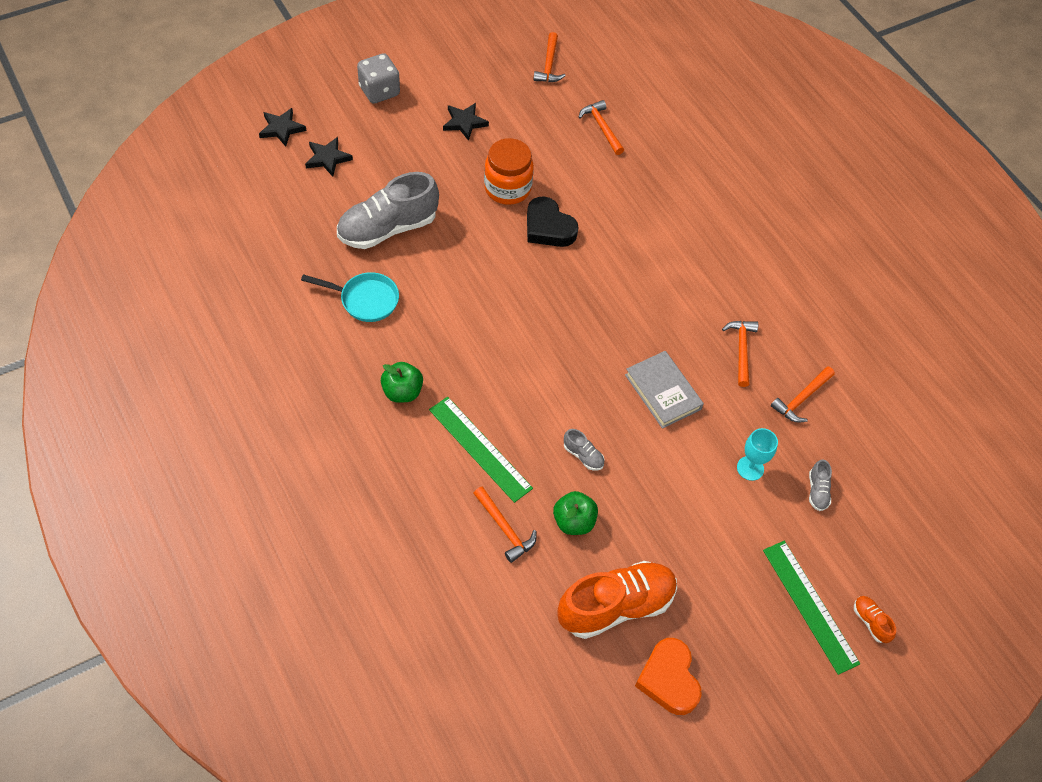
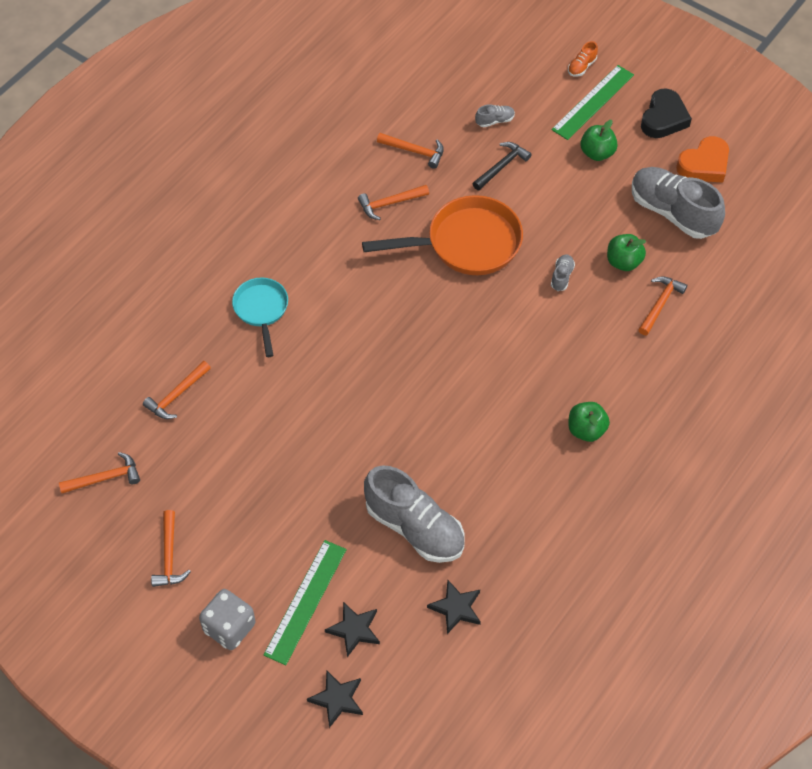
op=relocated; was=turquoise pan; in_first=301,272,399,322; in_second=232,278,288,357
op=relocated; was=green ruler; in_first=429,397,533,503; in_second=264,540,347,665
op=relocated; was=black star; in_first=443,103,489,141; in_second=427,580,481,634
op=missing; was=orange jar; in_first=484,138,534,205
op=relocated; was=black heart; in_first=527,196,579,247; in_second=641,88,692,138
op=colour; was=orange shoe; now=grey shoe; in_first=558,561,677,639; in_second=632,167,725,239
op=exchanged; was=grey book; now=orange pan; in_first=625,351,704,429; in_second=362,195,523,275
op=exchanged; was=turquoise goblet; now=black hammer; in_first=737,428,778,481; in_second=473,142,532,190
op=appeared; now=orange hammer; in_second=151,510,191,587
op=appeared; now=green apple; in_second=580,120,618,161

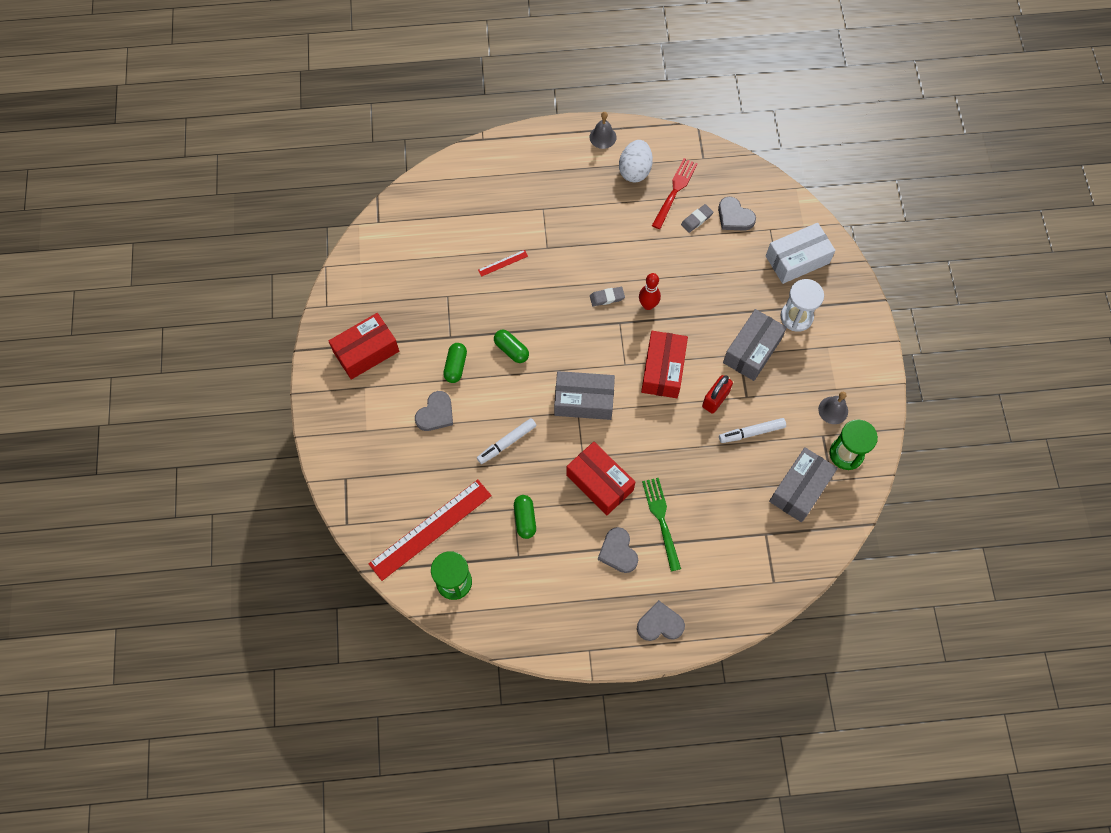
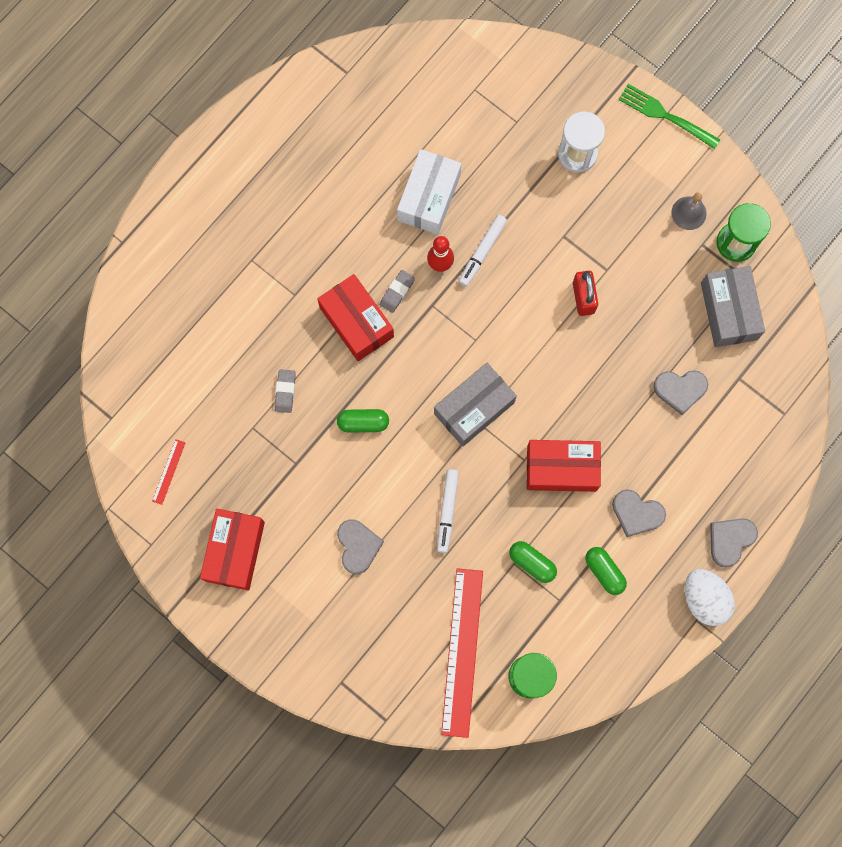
op=relocated; was=green capsule; in_first=443,343,467,383; in_second=585,547,627,595
op=relocated; was=red ruler; in_first=478,250,528,277; in_second=152,439,185,505
op=missing; was=grey bell; in_first=590,112,616,149
op=relocated; was=white egg; in_first=619,140,653,182; in_second=685,569,735,626
op=relocated; was=red box; in_first=641,331,688,398; in_second=317,274,394,361
op=relocated; was=green fork; in_first=642,478,681,571; in_second=618,84,720,149
op=missing; was=red fork; in_first=652,158,698,229
op=relocated; was=grey eraser; in_first=681,204,713,233; in_second=275,369,296,413
op=relocated; was=grey heart; in_first=718,197,756,231; in_second=653,370,708,415
op=relocated; was=white marker; in_first=719,418,786,443; in_second=459,215,507,287
op=missing; was=grey box; in_first=723,309,787,381
op=relocated; was=white box; in_first=766,223,836,284; in_second=397,149,461,235

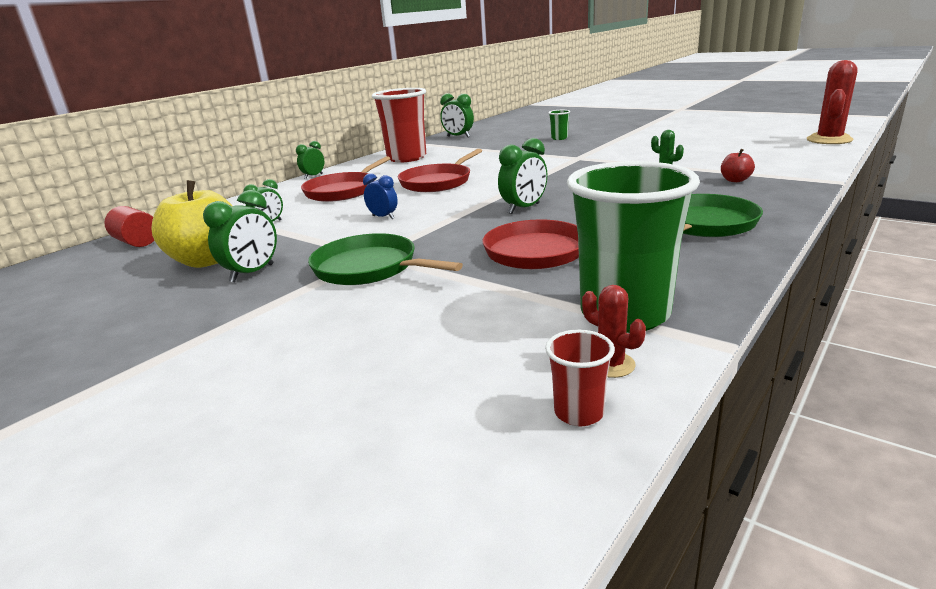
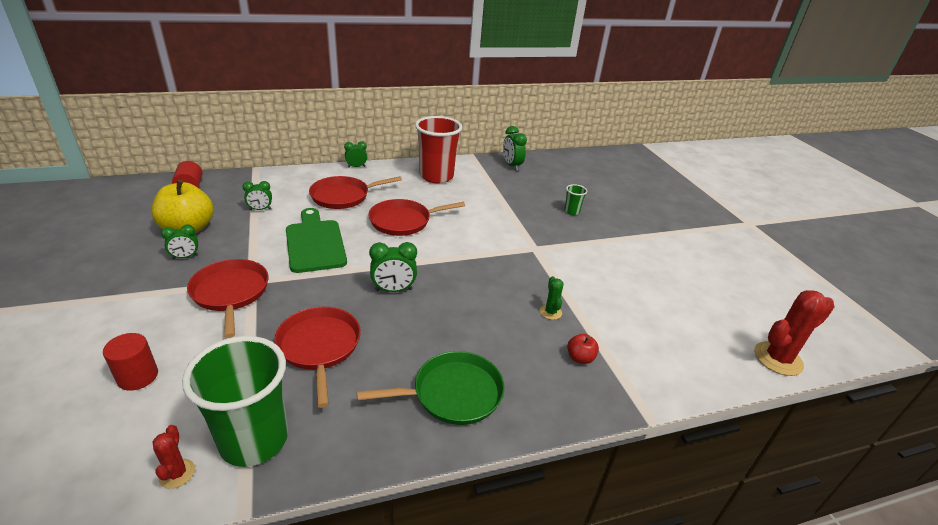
op=size; was=green clock; in_first=203,190,277,282; in_second=161,225,198,259; ratio=0.67
op=colour; was=green pan; now=red pan; in_first=308,233,463,285; in_second=187,259,269,338
op=exchanged; was=blue clock; now=green cutting board; in_first=363,173,398,219; in_second=286,208,347,273
op=missing; was=red cup; in_first=545,330,615,426
op=appeared; now=red cylinder; in_second=103,333,158,391

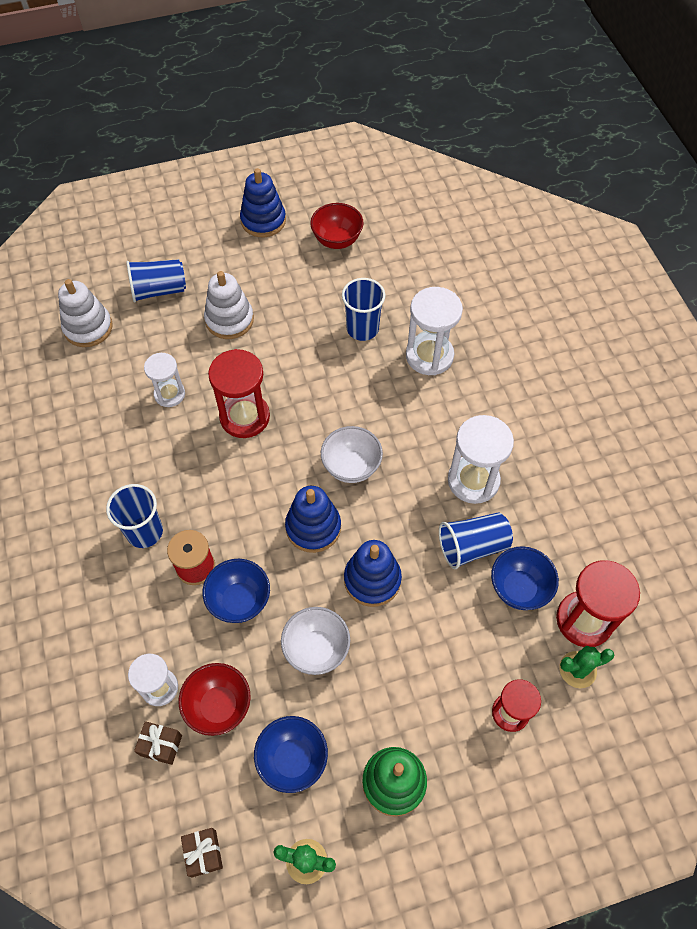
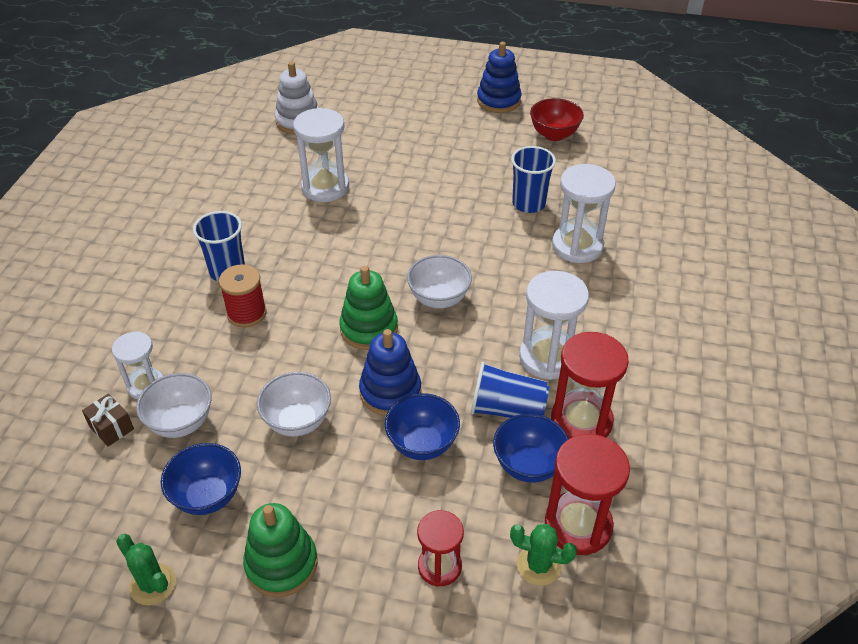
op=missing; was=blue cup; in_first=126,259,186,303
op=size; was=white hourglass; in_first=144,353,185,407; in_second=293,108,349,202; ratio=1.59
op=colour; was=red bowl; now=white bowl; in_first=179,663,251,736; in_second=136,373,211,438
op=missing; was=brown gift; in_first=181,828,223,877
op=relocated; was=blue bowl; in_first=203,559,270,623; in_second=385,393,460,460
op=missing; was=white stacking toy; in_first=204,271,254,339
op=relocated; was=red hourglass; in_first=208,349,270,438; in_second=551,332,629,439
op=colour; was=blue stacking toy; now=green stacking toy; in_first=285,486,341,553; in_second=339,266,398,350

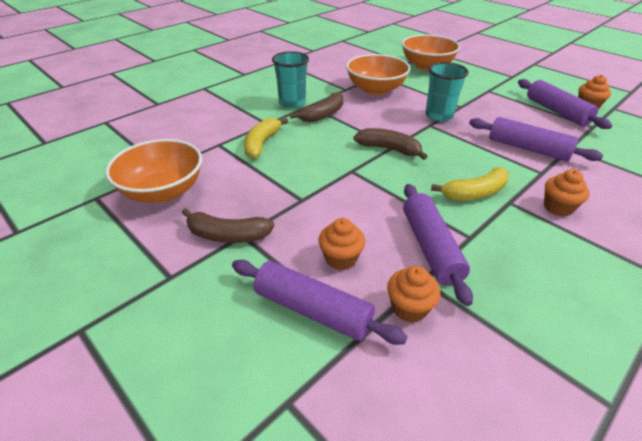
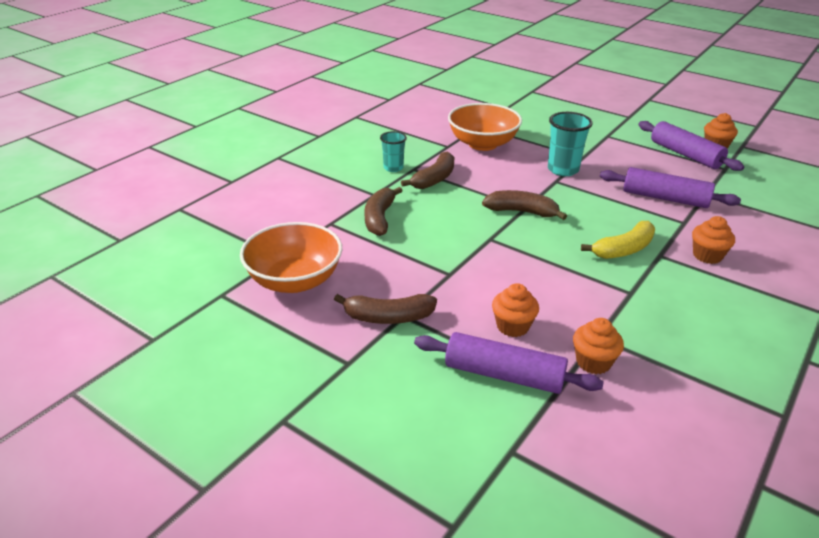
op=colour; was=yellow banana; now=brown banana; in_first=244,118,288,159; in_second=364,187,403,236
op=size; was=turquoise cup; in_first=272,51,309,109; in_second=380,131,407,172; ratio=0.64
op=missing; was=orange bowl; in_first=402,34,460,71
op=missing; was=purple rolling pin; in_first=403,184,473,306

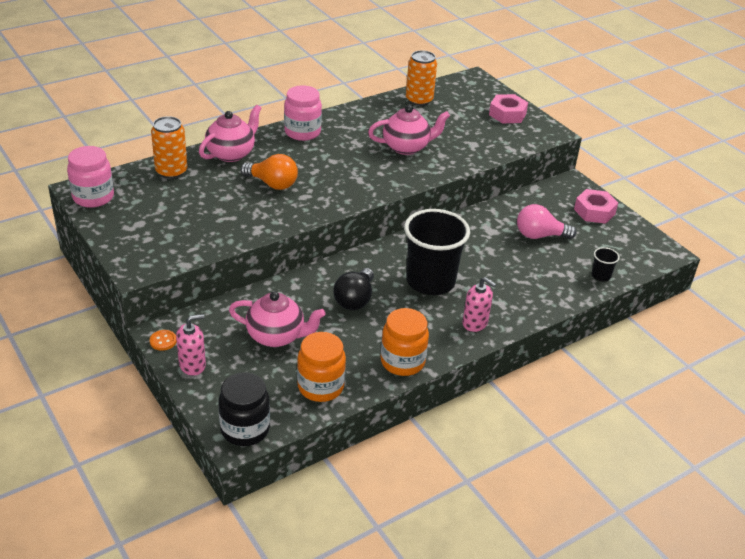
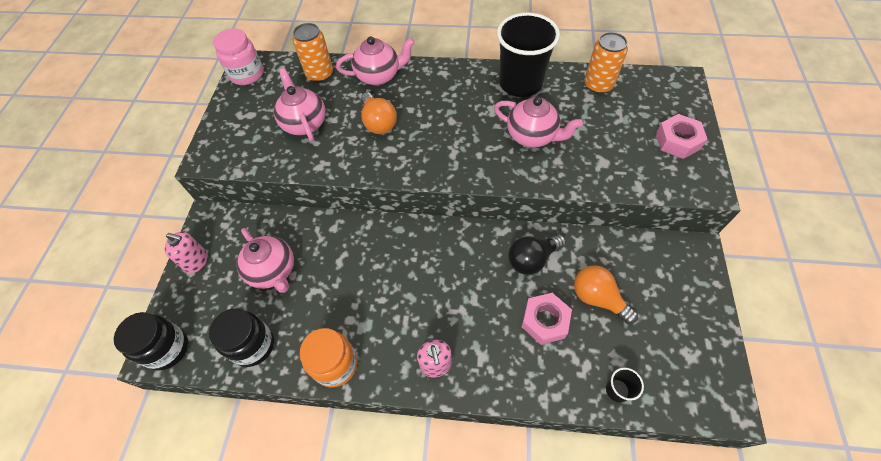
op=missing; was=orange button; in_first=150,330,177,351
op=missing; was=pink jar; in_first=284,85,322,141
op=colour; was=orange jar; now=black jar; in_first=297,332,346,402; in_second=209,308,274,367
op=relocated; was=black light bulb; in_first=333,268,374,310; in_second=508,234,566,275
op=relocated; was=black cup; in_first=404,209,470,295; in_second=497,13,560,97
op=colour; was=pink light bulb; now=orange light bulb; in_first=517,204,577,239; in_second=574,265,638,324
op=relocated; was=pink nut; in_first=574,189,618,224; in_second=522,293,572,345
op=appeared; now=pink teapot; in_second=274,68,326,141

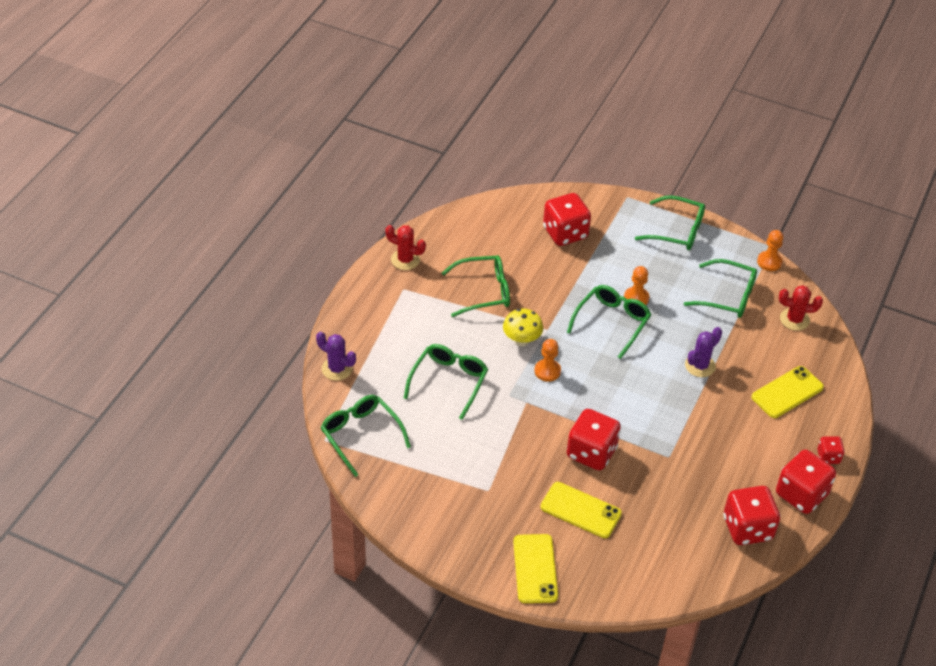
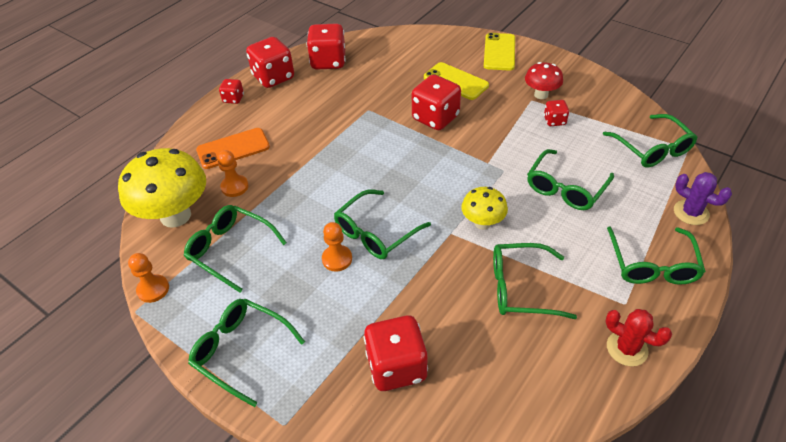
op=relocated; was=orange pawn; in_first=534,339,561,382; in_second=217,150,249,197
op=missing; was=purple cactus; in_first=685,327,722,377
op=colour; was=yellow phone; now=orange phone; in_first=752,366,824,418; in_second=196,128,270,169
op=exchanged; was=red cactus; now=yellow mushroom; in_first=779,285,823,331; in_second=118,148,206,228
op=appeared; now=red mushroom; in_second=525,62,563,99
op=appeared; now=red dice; in_second=544,100,569,126
op=appeared; now=green glasses; in_second=607,226,706,285

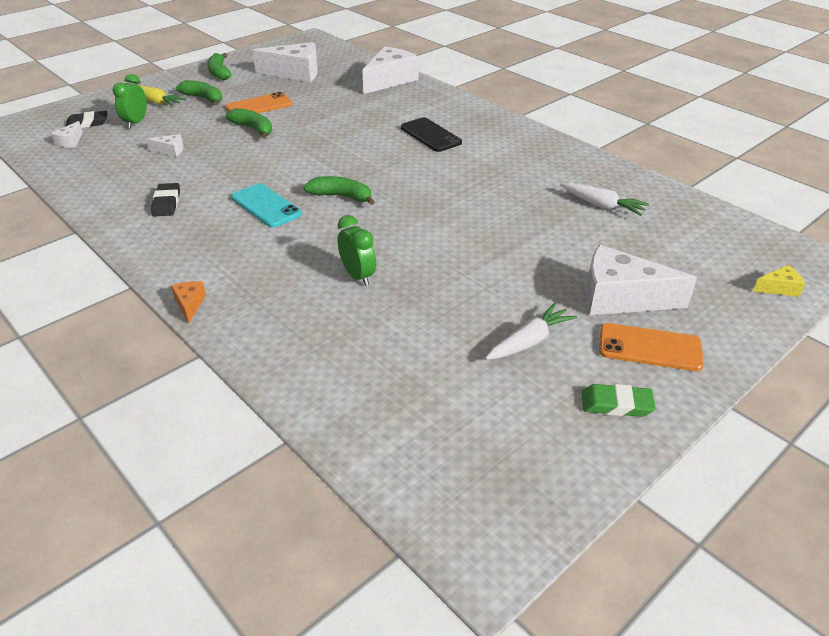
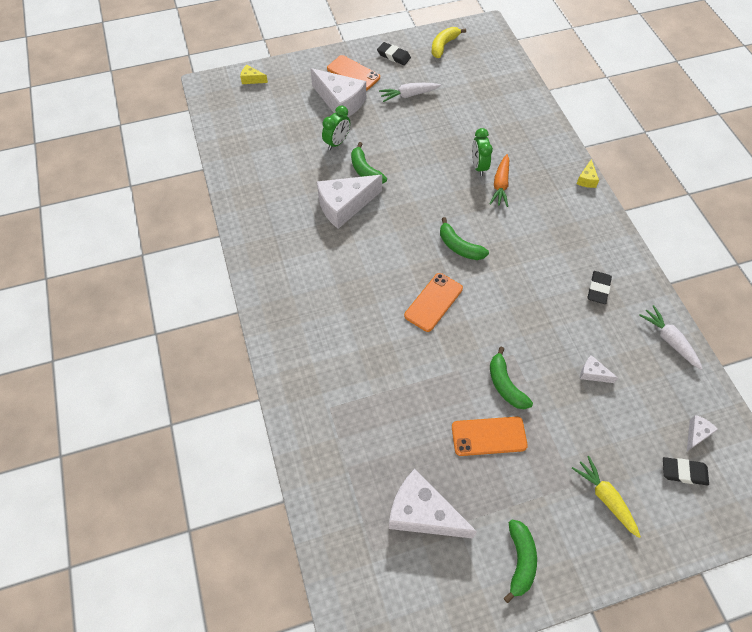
op=relocated; was=green clock; in_first=113,74,147,129; in_second=322,105,350,150
op=colour; was=orange cheese; now=yellow cheese; in_first=171,281,206,323; in_second=576,159,599,188
op=relocated; was=green banana; in_first=176,80,222,105; in_second=351,142,387,184
op=missing; was=turquoise phone; in_first=231,183,302,228
op=relocated; was=white cheese; in_first=362,46,418,94; in_second=317,175,382,229
op=missing; was=black phone; in_first=401,117,462,152
op=relocated; was=white carrot; in_first=560,182,649,216; in_second=639,305,703,370
op=colour; was=green eraser; now=black eraser; in_first=582,384,656,417; in_second=377,42,411,65
op=appeared; now=orange phone; in_second=404,273,463,332
op=appeared; now=yellow banana; in_second=432,27,466,58
op=appeared; now=orange carrot; in_second=490,154,509,207

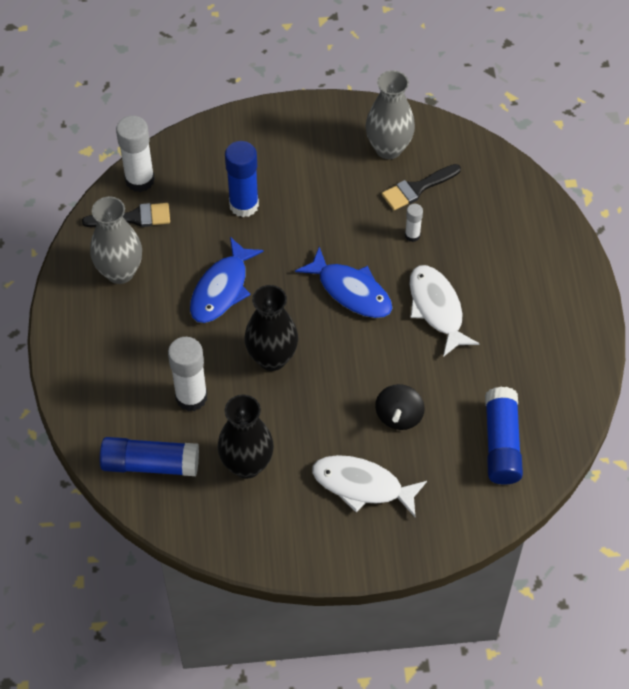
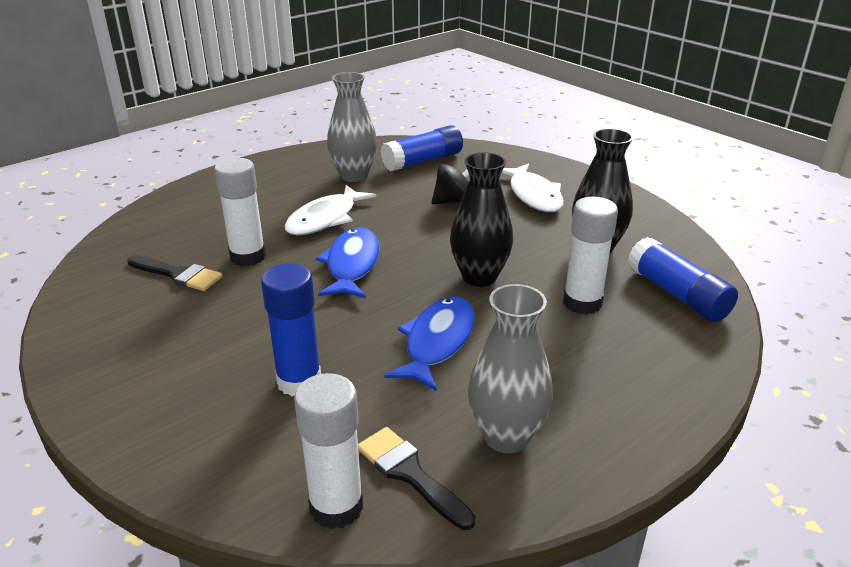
op=spun; was=blue fish; in_first=190,237,264,323; in_second=384,296,475,391; clockwise=-60
op=relocated; was=grey vase; in_first=366,70,415,159; in_second=327,72,377,182
op=size; was=white glue stick; in_first=405,204,423,242; in_second=214,158,266,266; ratio=1.95

